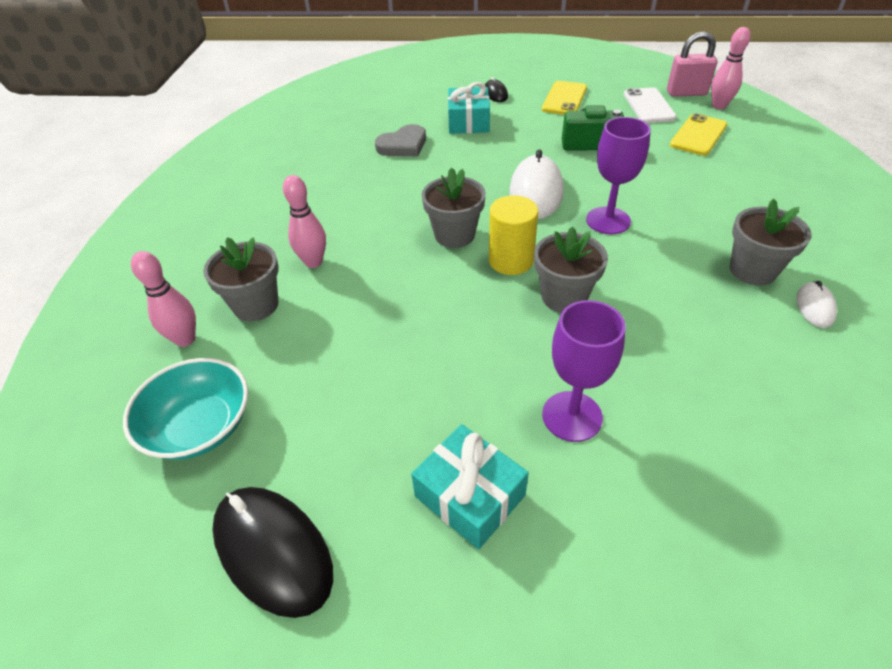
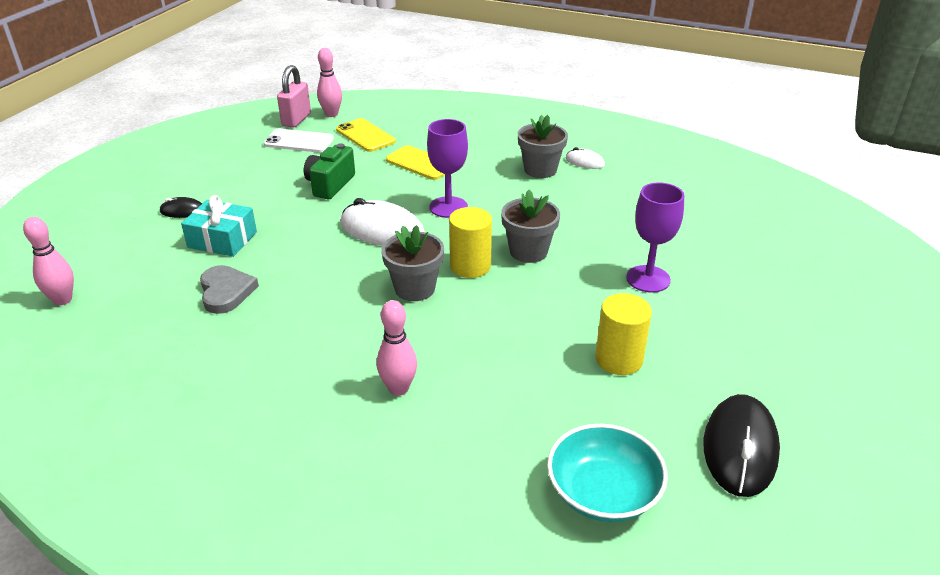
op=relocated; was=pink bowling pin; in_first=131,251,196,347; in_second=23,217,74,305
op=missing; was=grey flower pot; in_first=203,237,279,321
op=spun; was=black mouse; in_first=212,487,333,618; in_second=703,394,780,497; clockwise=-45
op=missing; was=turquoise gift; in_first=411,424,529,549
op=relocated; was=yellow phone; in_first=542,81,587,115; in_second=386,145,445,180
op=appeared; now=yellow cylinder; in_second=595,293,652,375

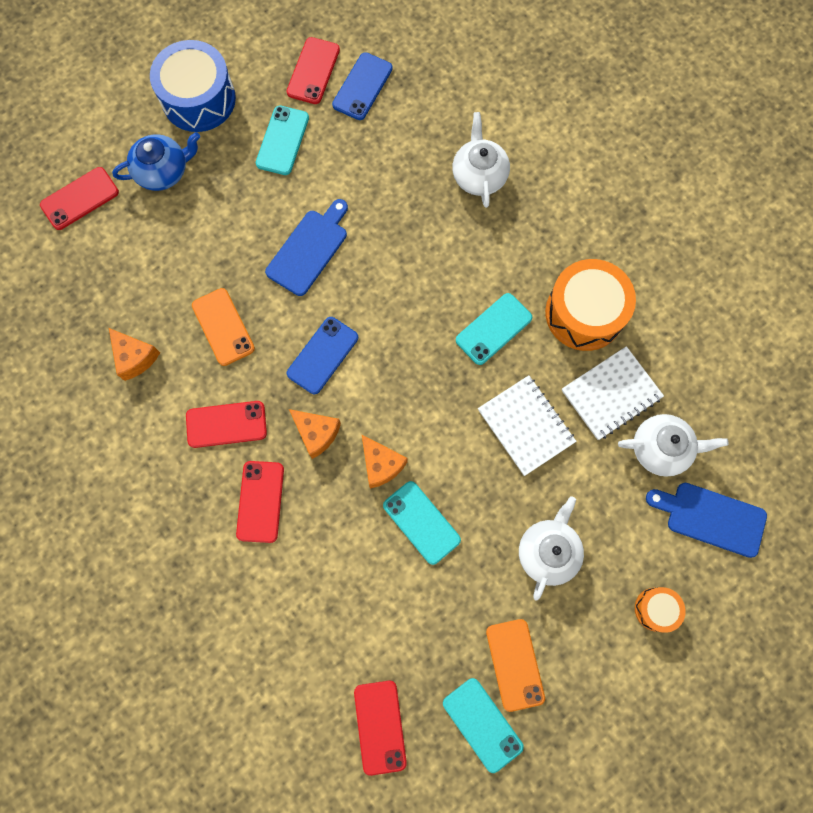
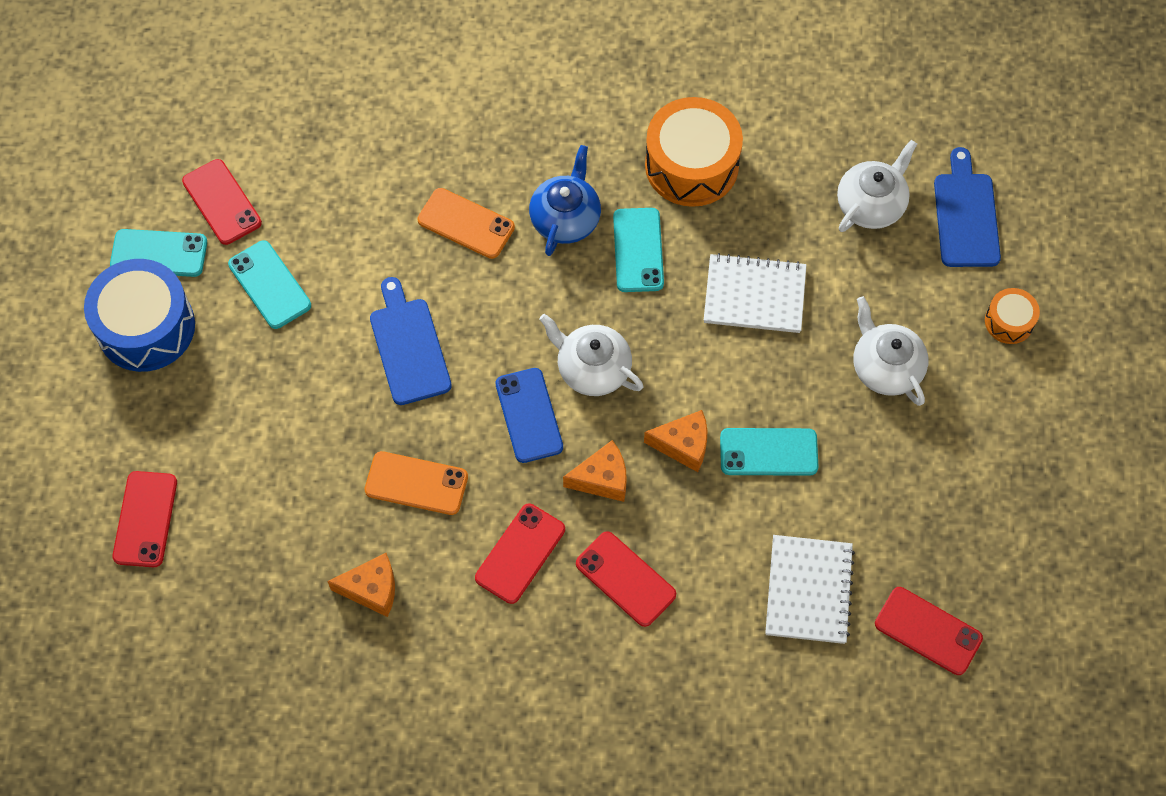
op=relocated; was=blue teapot; in_first=112,132,200,191; in_second=529,145,601,256
op=missing; was=blue phone; in_first=332,52,393,120
op=relocated; was=turquoise phone; in_first=443,678,524,773; in_second=110,229,207,277
op=relocated; was=white teapot; in_first=452,112,510,208; in_second=539,314,643,396
op=relocated; was=orange phone; in_first=486,619,545,712; in_second=417,188,515,259
op=relocated; was=white notebook; in_first=562,346,664,440; in_second=765,535,855,644
op=spun; was=blue cutting board; in_first=646,483,767,558; in_second=934,147,1001,267; clockwise=120

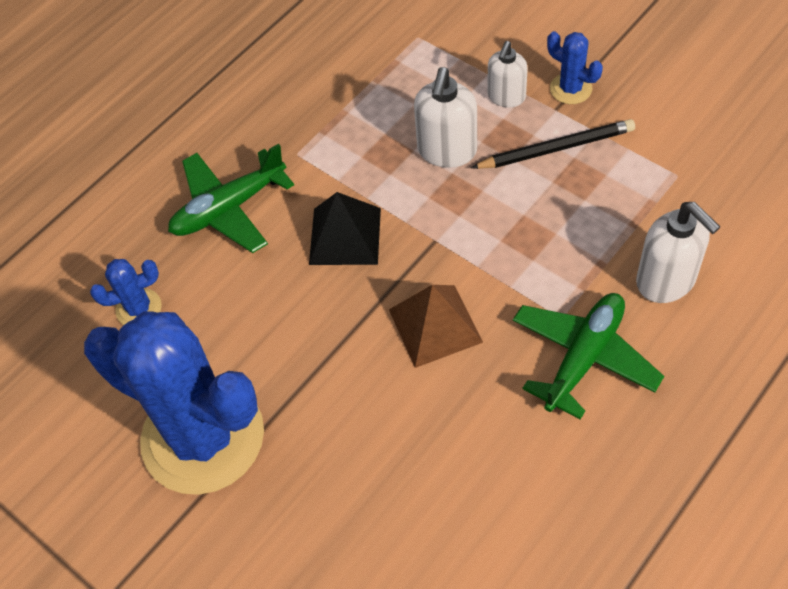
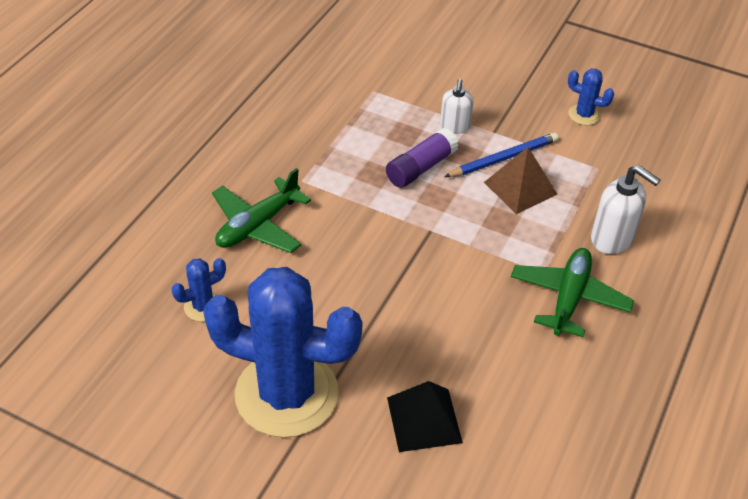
op=relocated; was=black pyramid; in_first=309,192,381,265; in_second=387,381,463,452
op=relocated; was=brown pyramid; in_first=389,285,483,368; in_second=484,147,557,214
op=exchanged; was=white soap dispenser; now=purple glue stick; in_first=414,67,477,168; in_second=386,128,459,188
op=colour; was=black pencil; now=blue pencil; in_first=471,119,635,169; in_second=444,133,558,177
op=relocated; was=blue cactus; in_first=547,31,603,104; in_second=568,69,614,125

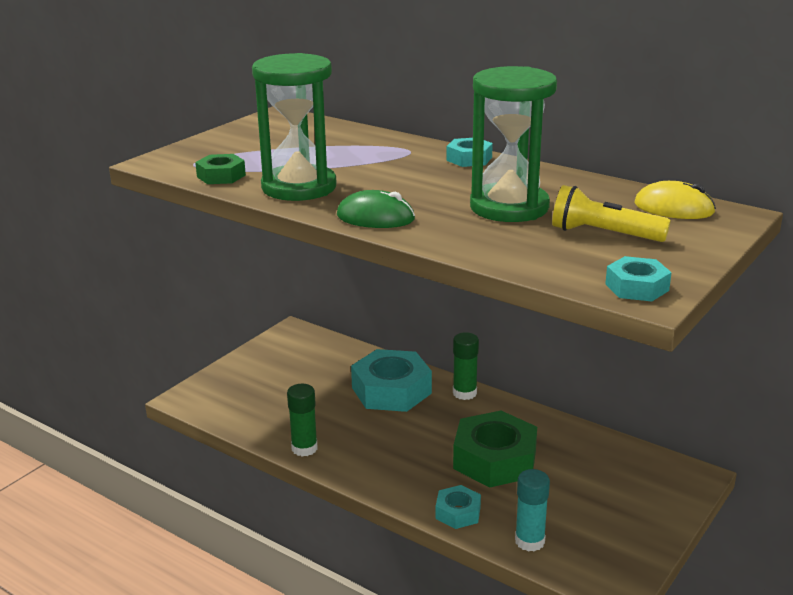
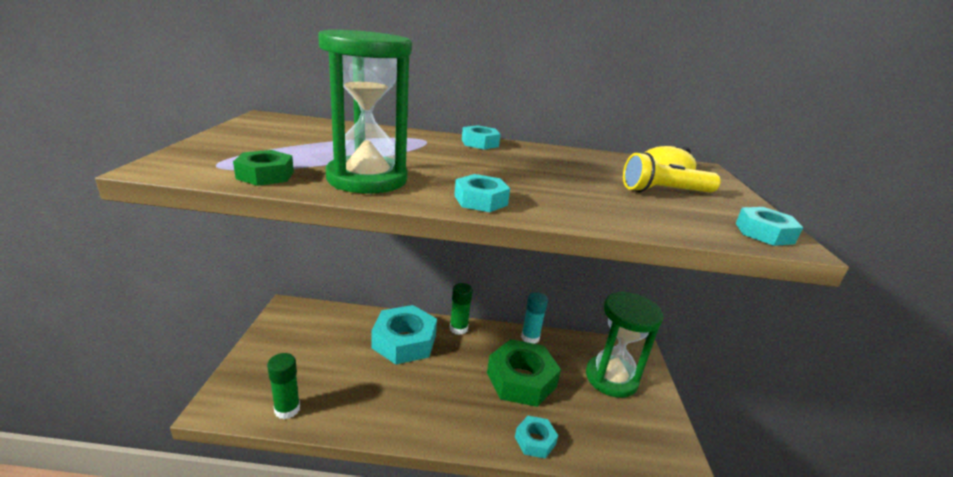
op=relocated; was=green glue stick; in_first=287,384,318,457; in_second=267,353,300,419
op=exchanged; was=green mouse; now=turquoise nut; in_first=337,190,415,228; in_second=454,174,510,212
op=relocated; was=green hourglass; in_first=470,66,557,222; in_second=586,291,663,398
op=relocated; was=turquoise glue stick; in_first=515,469,550,552; in_second=521,292,548,344

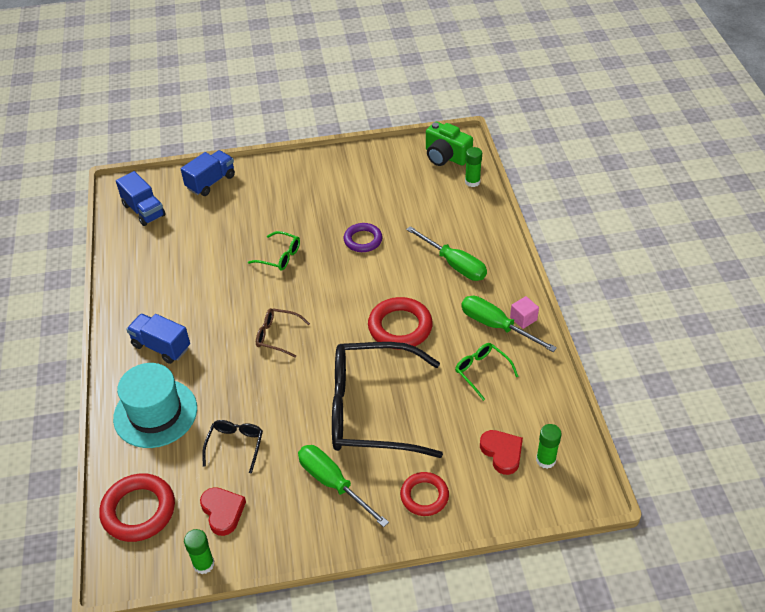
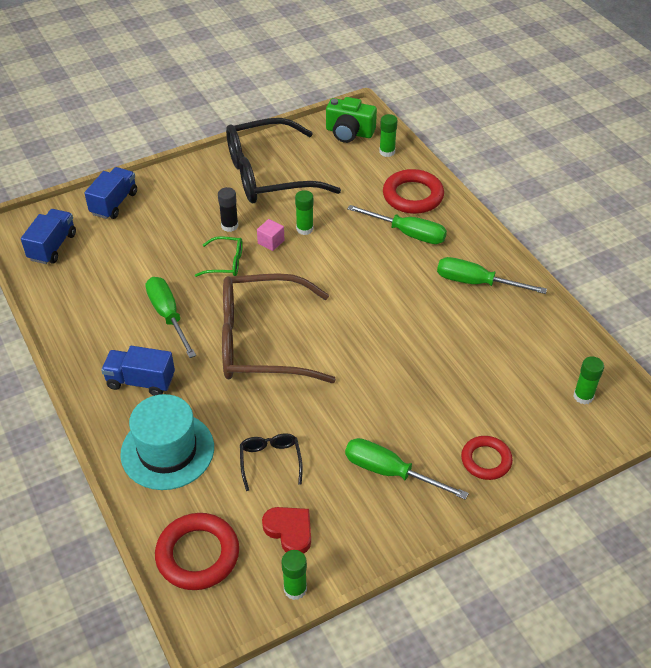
op=spun; was=blue truck; in_first=116,171,166,226; in_second=21,209,76,264; clockwise=-105
op=size; was=brown glasses; in_first=256,308,310,358; in_second=222,273,336,383; ratio=2.38
op=relocated; was=black glasses; in_first=332,342,443,458; in_second=226,118,341,203
op=exchanged; was=purple ring; now=green glue stick; in_first=344,223,382,252; in_second=295,190,314,235
op=relocated; was=red ring; in_first=368,297,433,349; in_second=383,169,444,214
op=missing; was=green glasses; in_first=455,343,519,401
op=missing; was=red heart; in_first=480,430,523,475
op=relocated; was=pink cube; in_first=510,296,539,329; in_second=257,219,285,251
op=appeared; now=green screwdriver; in_second=145,277,196,358
op=appeared; now=black glue stick; in_second=218,187,238,232

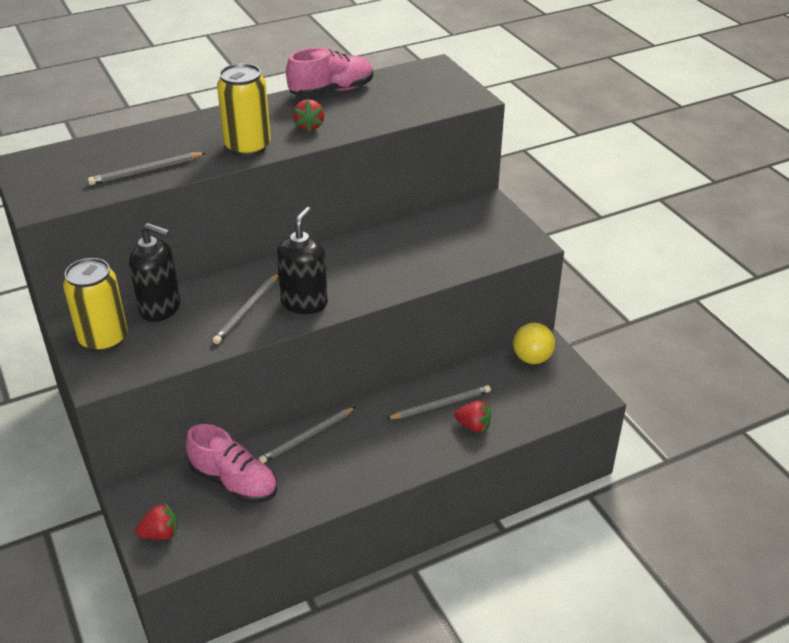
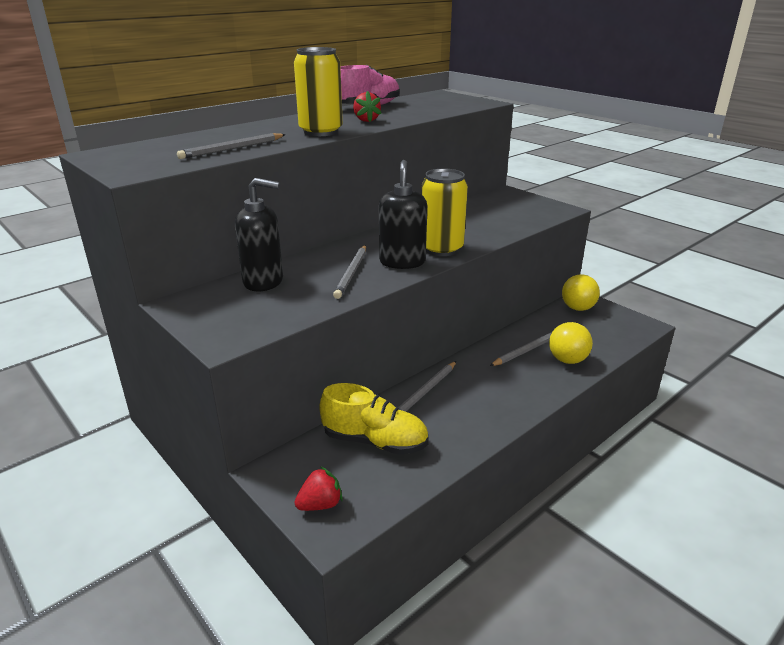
op=relocated; was=yellow can; in_first=63,258,128,352; in_second=421,169,468,256
op=colour; was=pink shoe; now=yellow shoe; in_first=186,424,277,503; in_second=319,383,429,455
op=exchanged; was=red strawberry; now=yellow ball; in_first=454,401,491,433; in_second=549,322,593,364

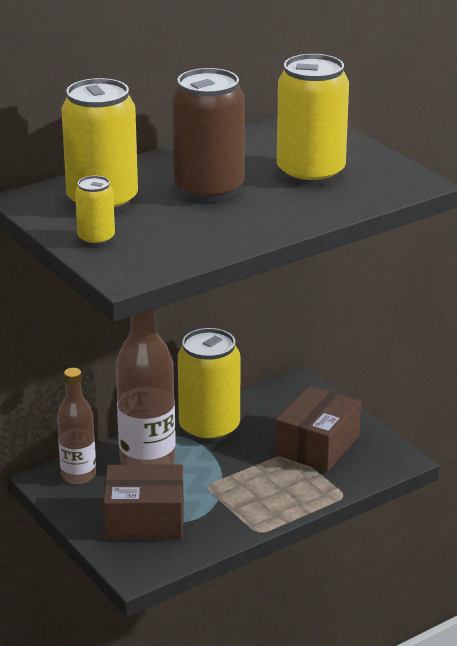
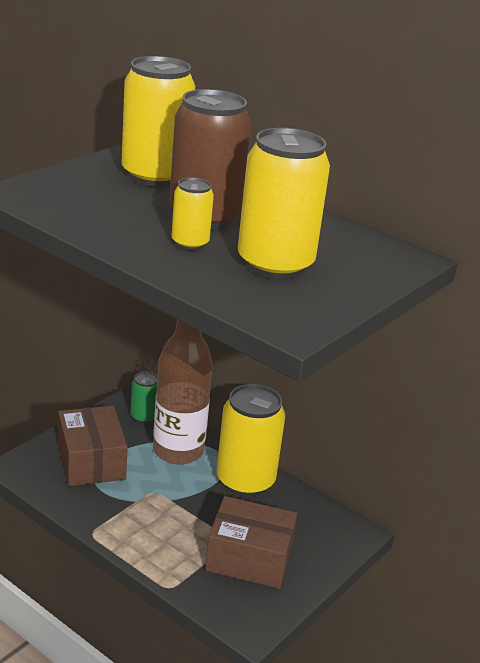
op=exchanged; was=brown bottle; now=green can; in_first=57,368,96,484; in_second=130,372,158,424
op=relocated; was=yellow can; in_first=75,176,115,246; in_second=172,177,214,250

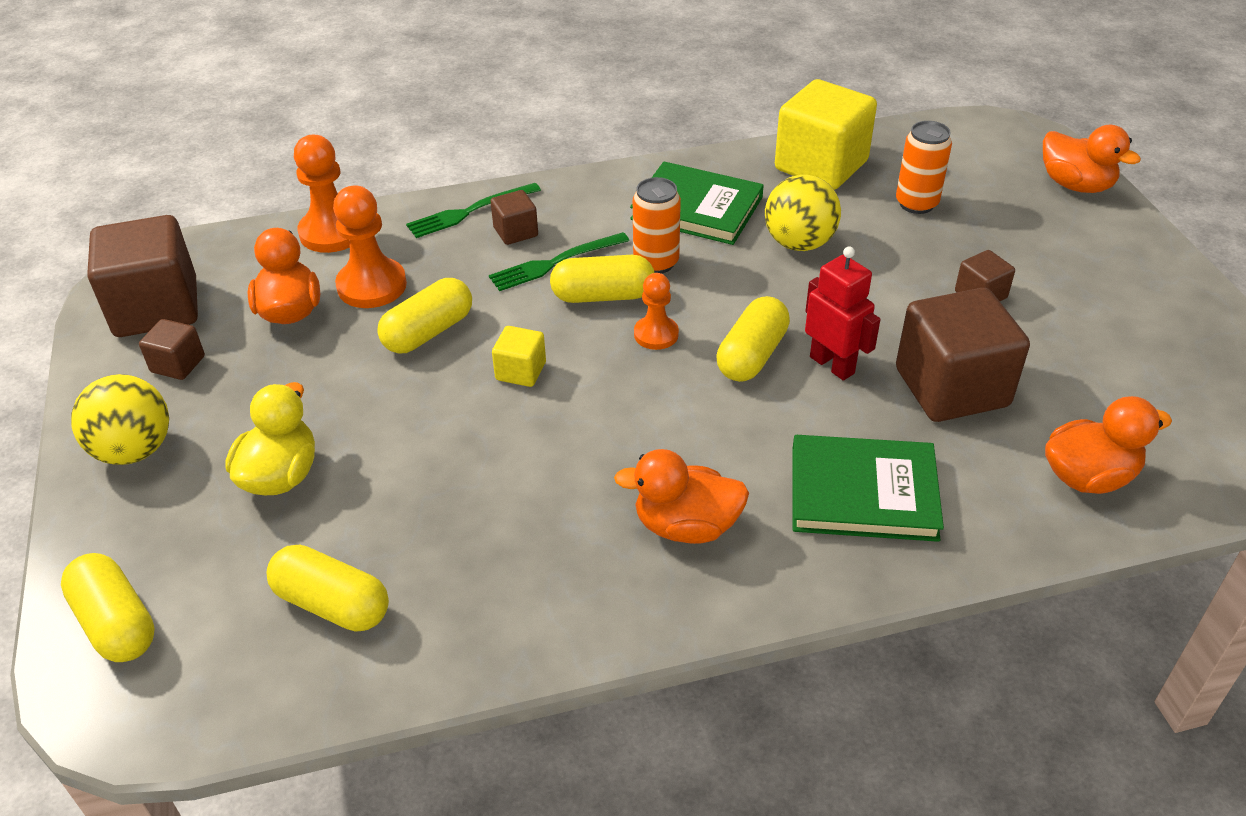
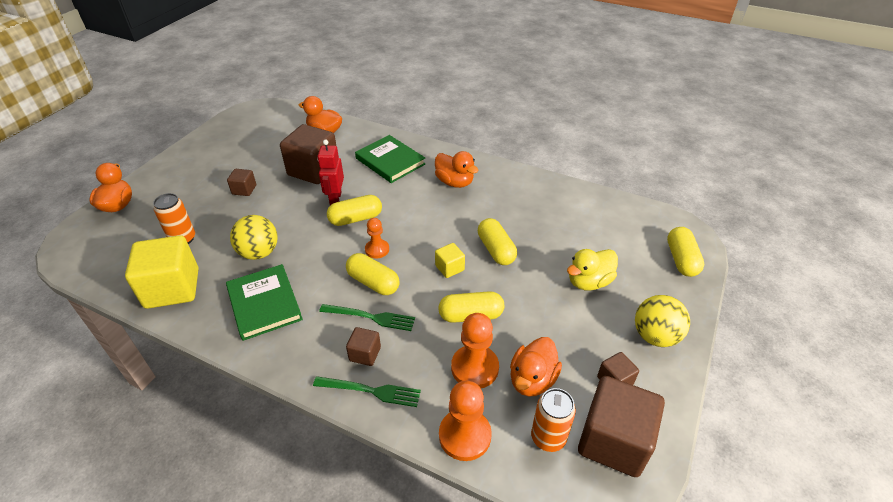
op=relocated; was=yellow capsule; in_first=266,545,389,632; in_second=478,218,517,265
op=relocated; was=orange can; in_first=633,177,681,274; in_second=531,388,576,452

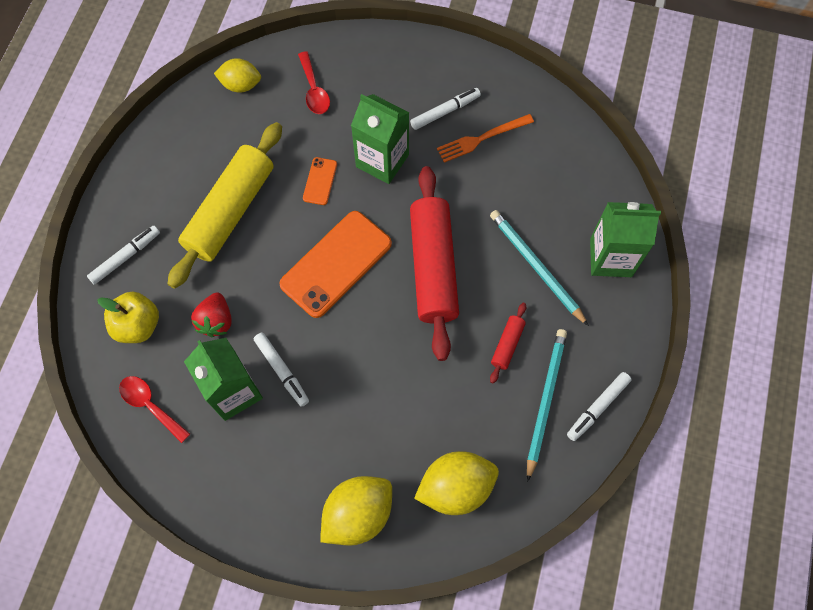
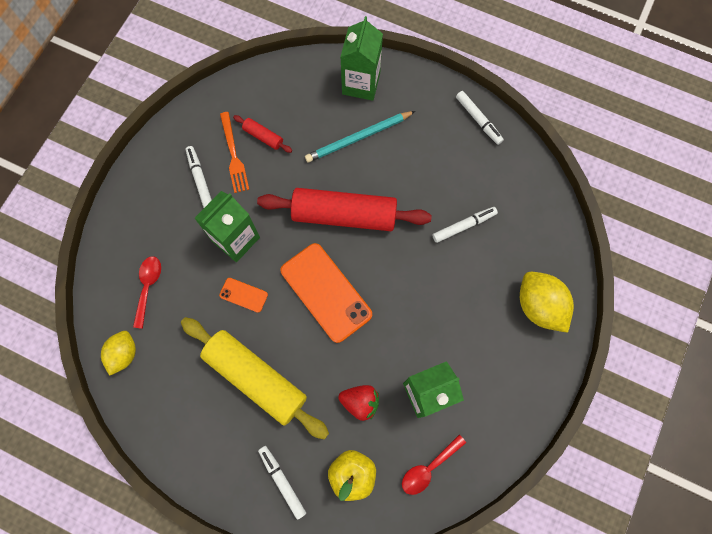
op=relocated; was=white marker; in_first=254,332,309,407; in_second=432,207,498,243
op=spun; was=red spoon; in_first=298,51,330,114; in_second=133,256,161,329; clockwise=-75
op=missing; was=yellow lemon; in_first=414,451,499,515
op=relocated; was=red rolling pin; in_first=490,303,526,384; in_second=233,115,292,153
op=missing; was=turquoise pencil; in_first=527,329,567,482

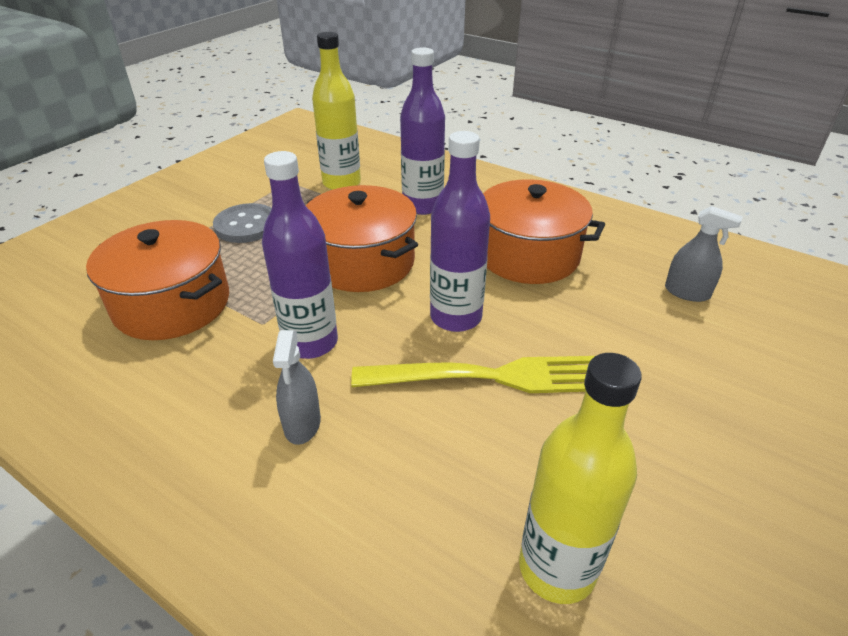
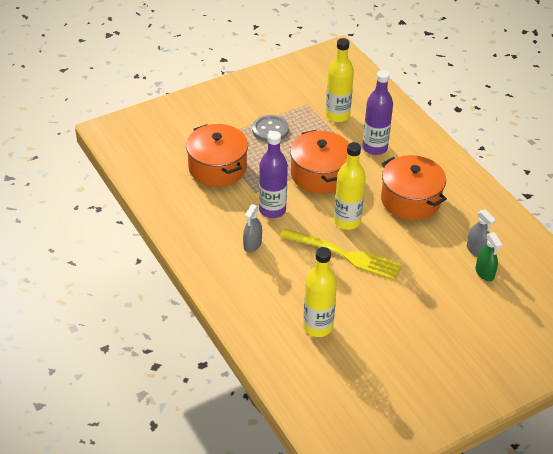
op=colour; was=purple bottle; now=yellow bottle; in_first=430,131,490,332; in_second=334,142,366,230
op=appeared; now=green spray bottle; in_second=475,232,502,281

